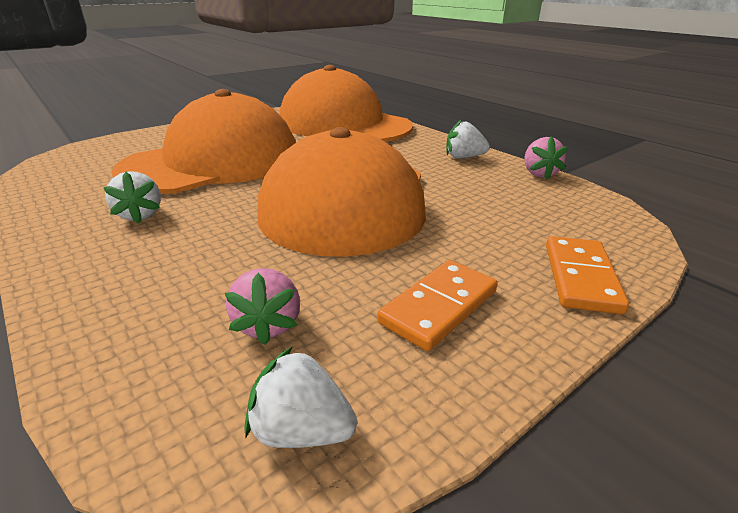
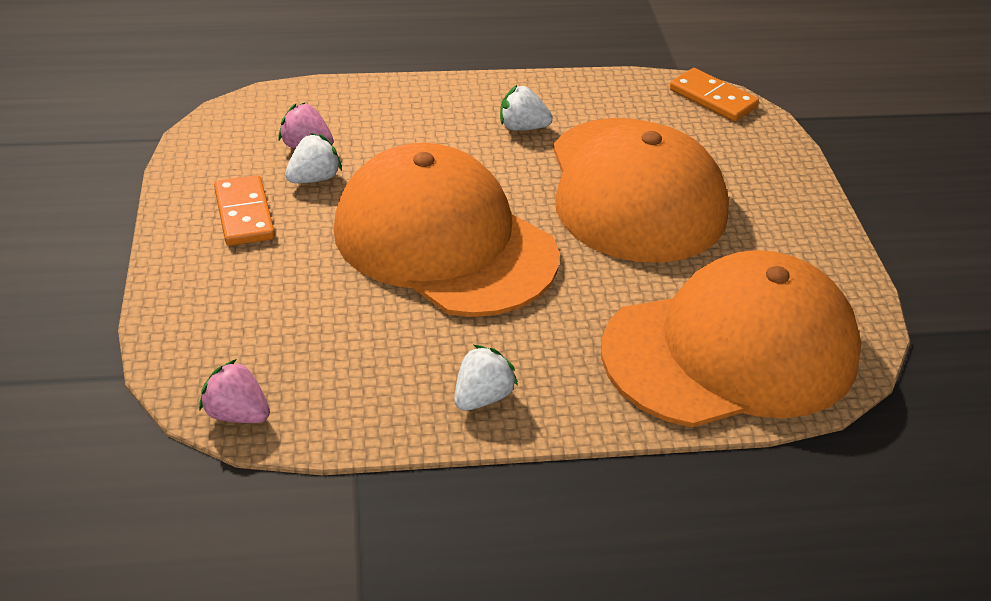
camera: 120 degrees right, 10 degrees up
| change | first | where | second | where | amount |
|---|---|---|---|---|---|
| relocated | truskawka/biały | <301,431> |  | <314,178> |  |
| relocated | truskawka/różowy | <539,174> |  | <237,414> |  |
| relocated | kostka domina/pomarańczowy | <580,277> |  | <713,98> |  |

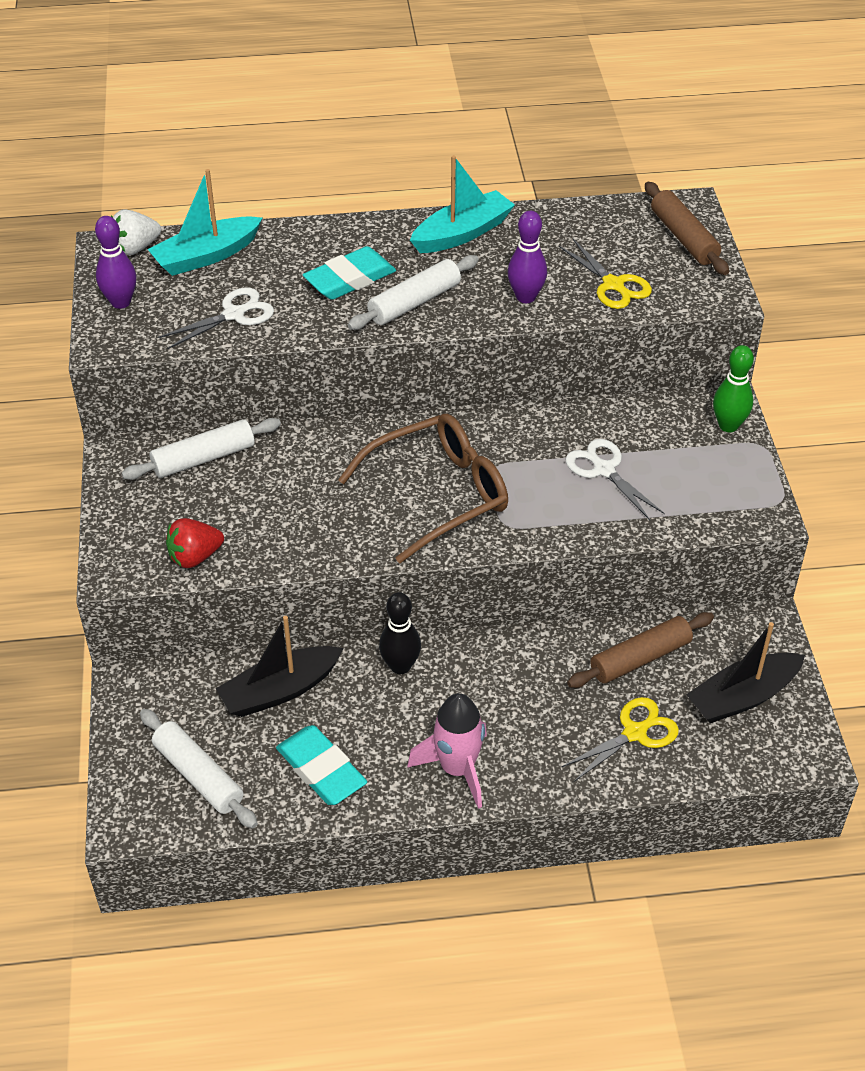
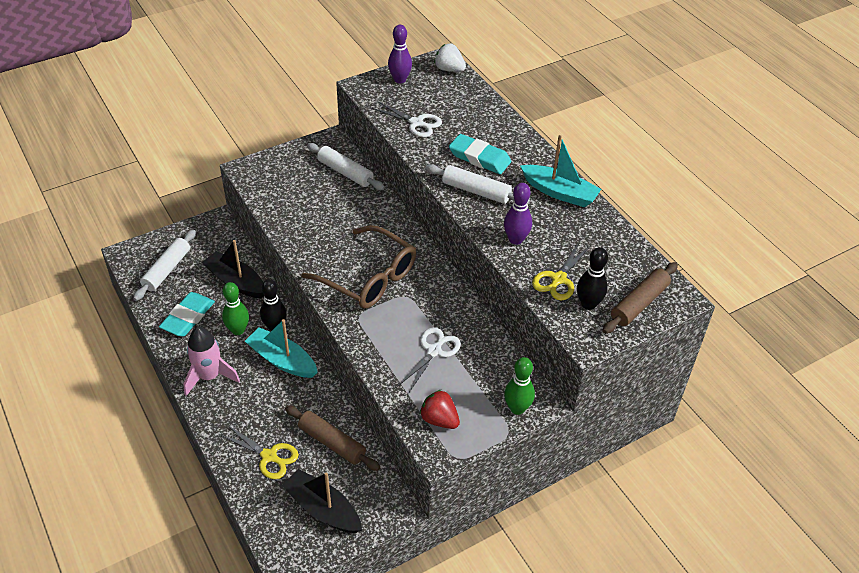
camera: 65 degrees right, 0 degrees up
| change | first | where | second | where | amount |
|---|---|---|---|---|---|
| appeared |  |  | kręgiel/zielony | <238,330> |  |
| appeared |  |  | kręgiel/czarny | <588,304> |  |
| relocated | łódka/turkusowy | <206,256> |  | <282,360> |  |
| relocated | truskawka/czerwony | <195,557> |  | <439,419> |  |

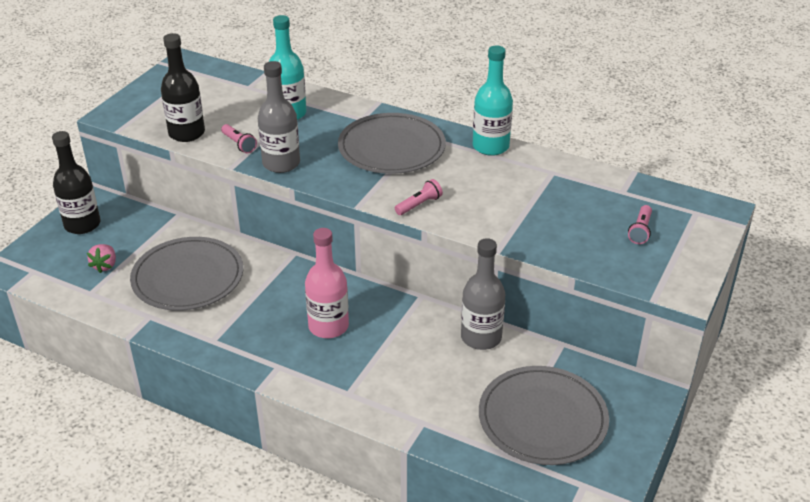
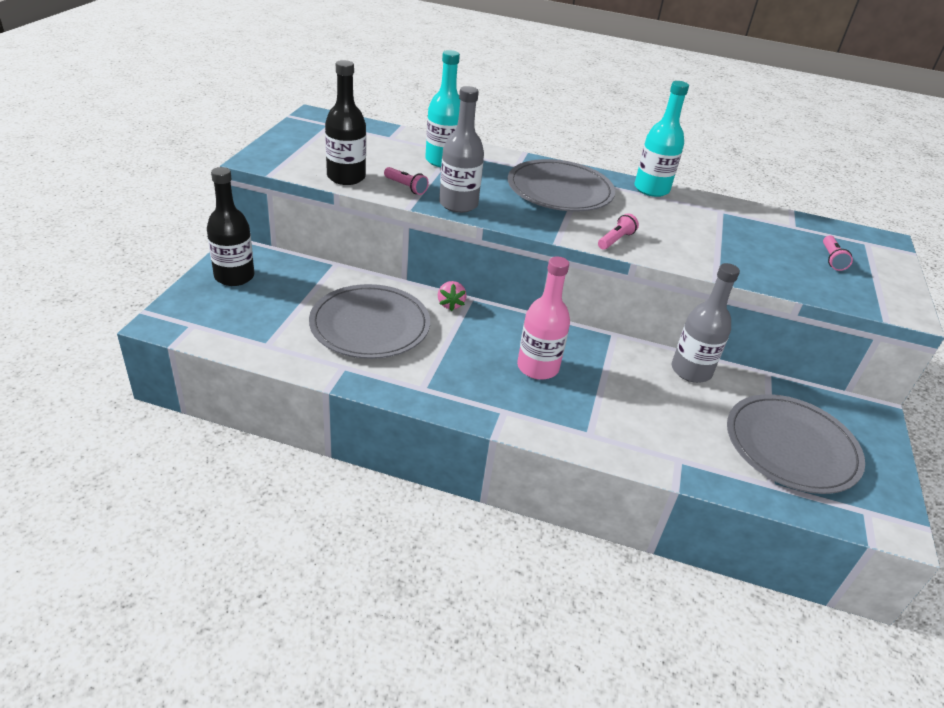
camera: 15 degrees left, 0 degrees up
| change | first | where | second | where | amount |
|---|---|---|---|---|---|
| relocated | truskawka/różowy | <105,266> |  | <450,304> |  |

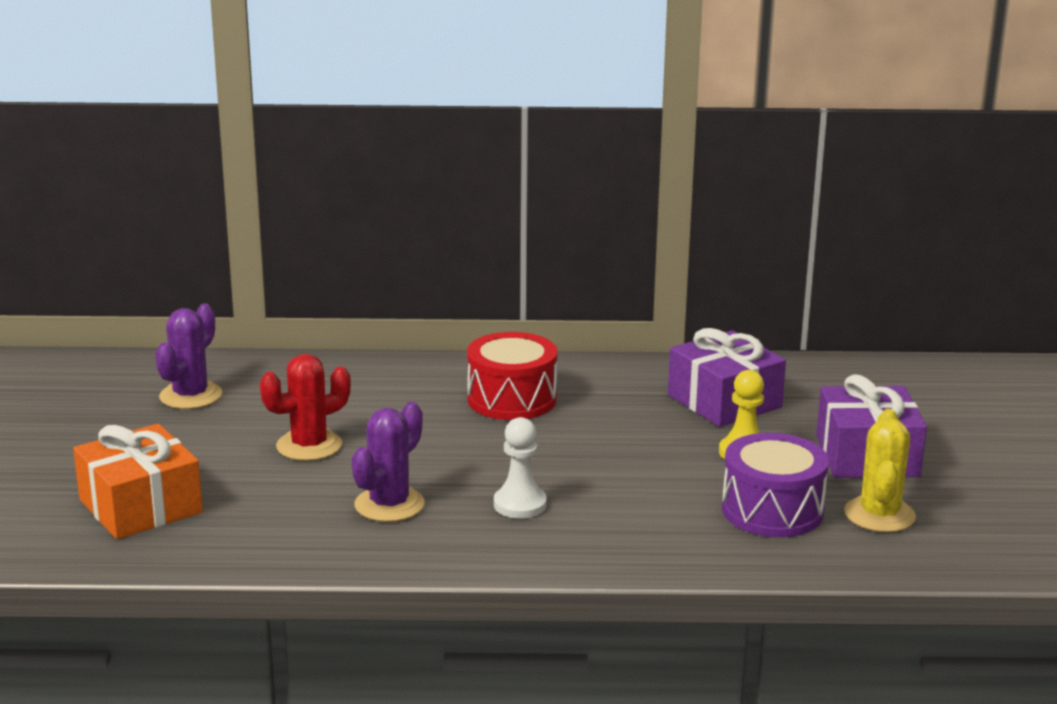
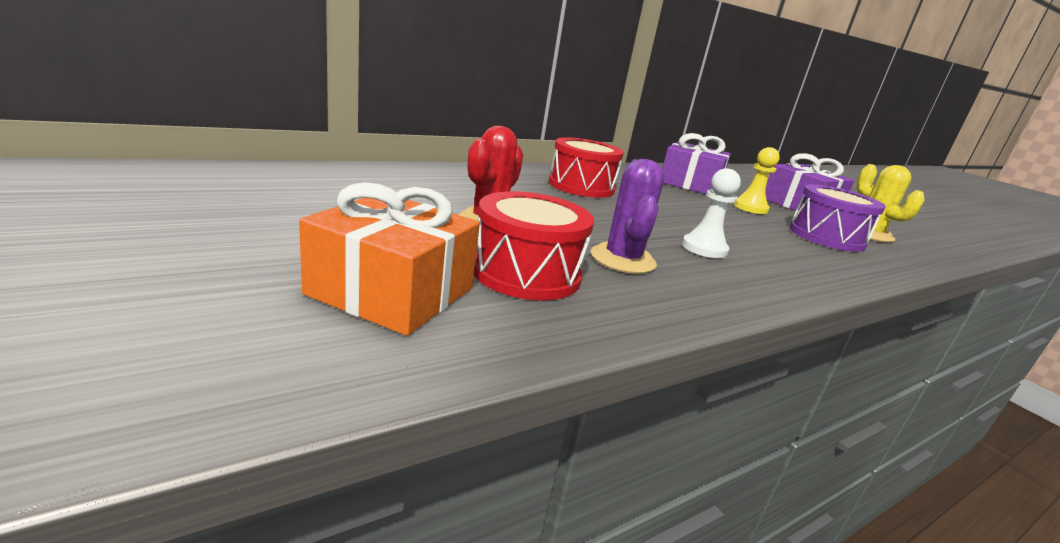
camera: 35 degrees left, 0 degrees up
| change | first | where | second | where | amount |
|---|---|---|---|---|---|
| missing | kaktus/fioletowy | <190,396> |  |  |  |
| appeared |  |  | bęben/czerwony | <526,273> |  |

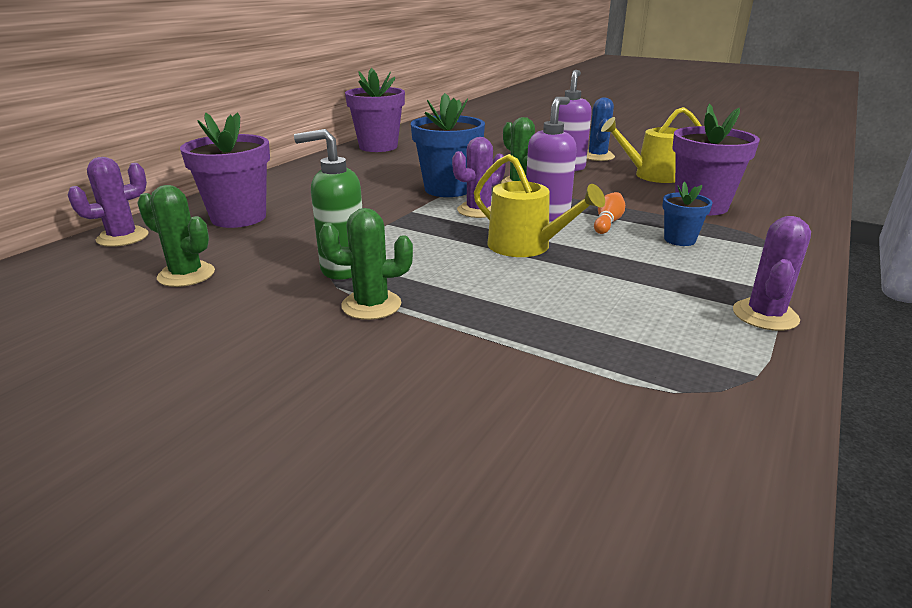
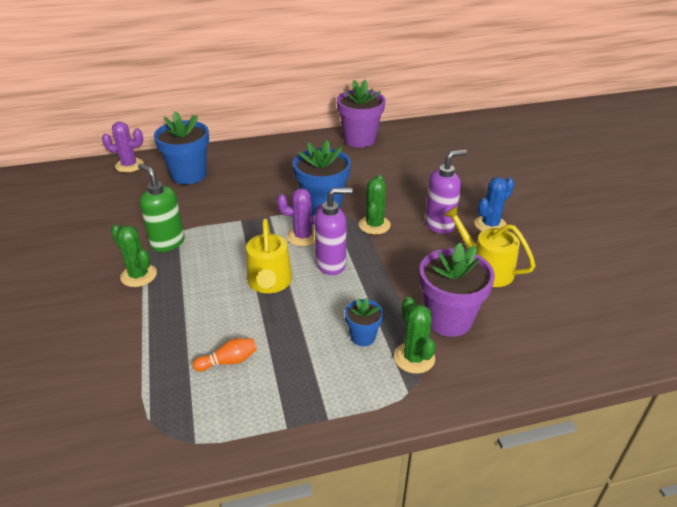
camera: 45 degrees right, 10 degrees up
| change | first | where | second | where | amount |
|---|---|---|---|---|---|
| missing | kaktus/fioletowy | <765,315> |  |  |  |
| relocated | kaktus/zielony | <186,275> |  | <414,358> |  |
| relocated | kręgiel/pomarańczowy | <607,222> |  | <229,361> |  |
| colour | doniczka/fioletowy | <238,217> | doniczka/niebieski | <189,175> |  |

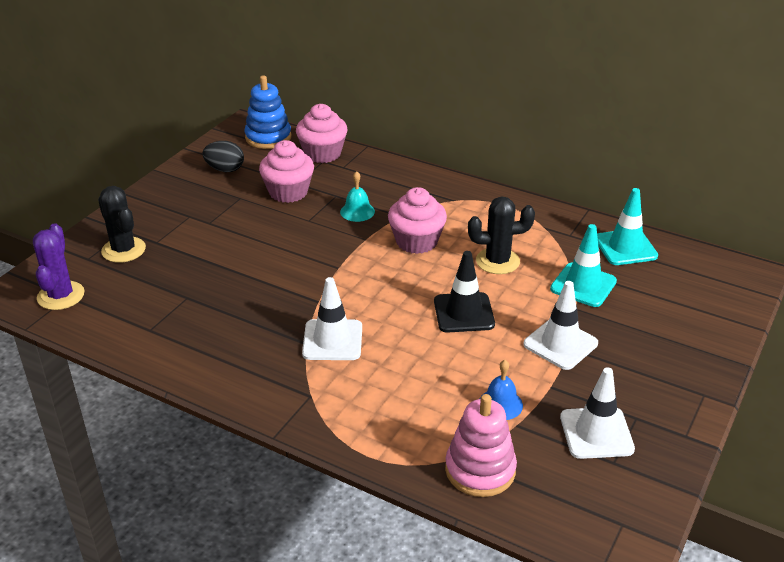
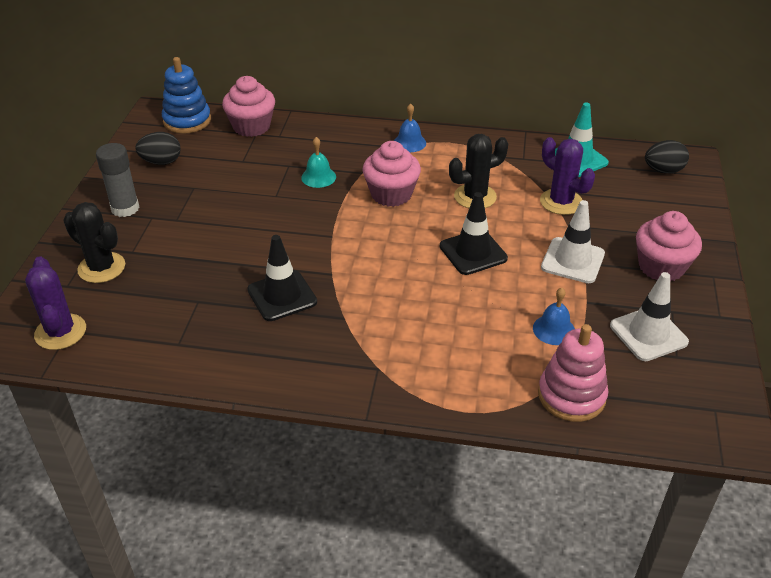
camera: 20 degrees left, 5 degrees up
| change | first | where | second | where | amount |
|---|---|---|---|---|---|
| missing | pachołek/biały | <332,340> |  |  |  |
| appeared |  |  | klej w sztyfcie/szary | <125,208> |  |
| appeared |  |  | pachołek/czarny | <282,296> |  |
| appeared |  |  | dzwonek/niebieski | <409,143> |  |
| appeared |  |  | jajko/czarny | <663,170> |  |
| relocated | muffinka/różowy | <288,192> |  | <661,267> |  |
| exchanged | pachołek/turkusowy | <583,285> | kaktus/fioletowy | <561,202> |  |

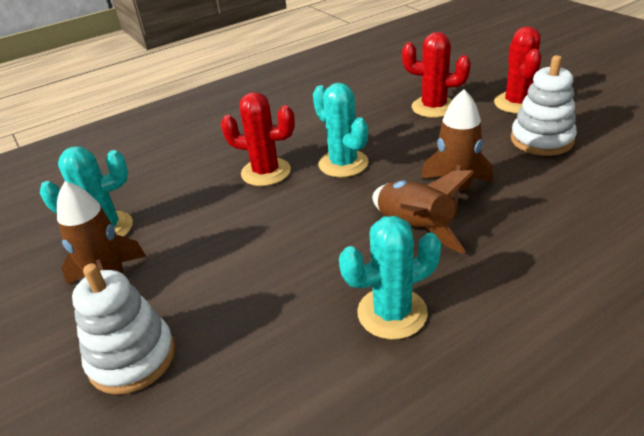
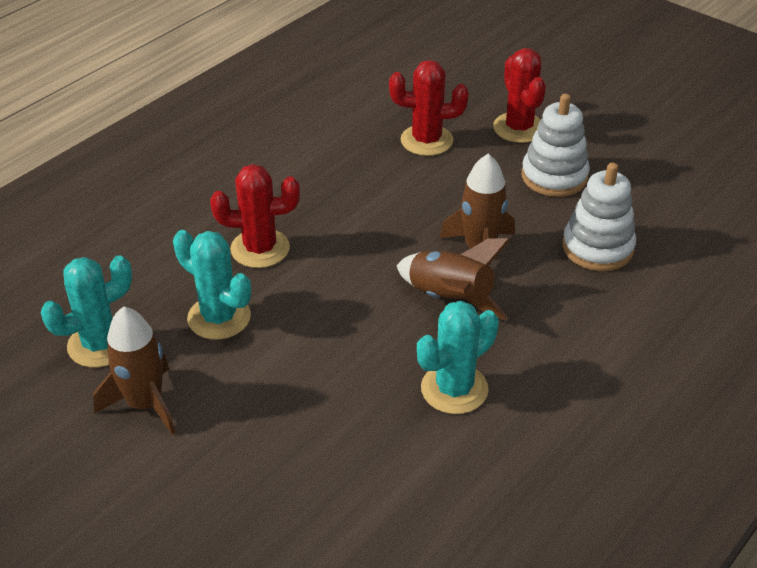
camera: 20 degrees left, 5 degrees up
| change | first | where | second | where | amount |
|---|---|---|---|---|---|
| relocated | zabawka nakładanka/biały | <132,358> |  | <597,247> |  |
| relocated | kaktus/turkusowy | <343,163> |  | <219,317> |  |

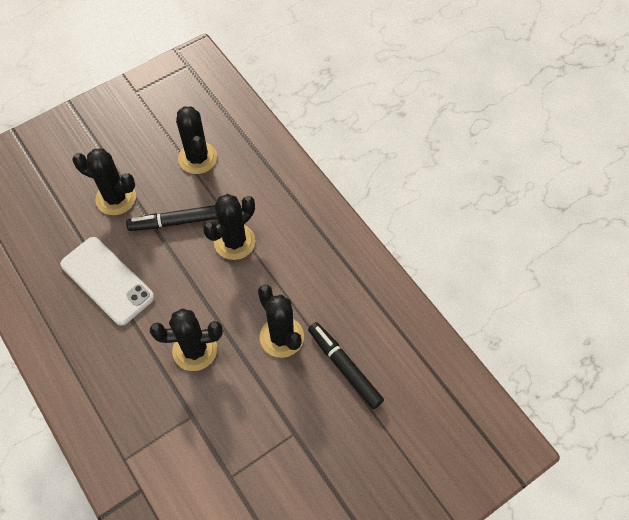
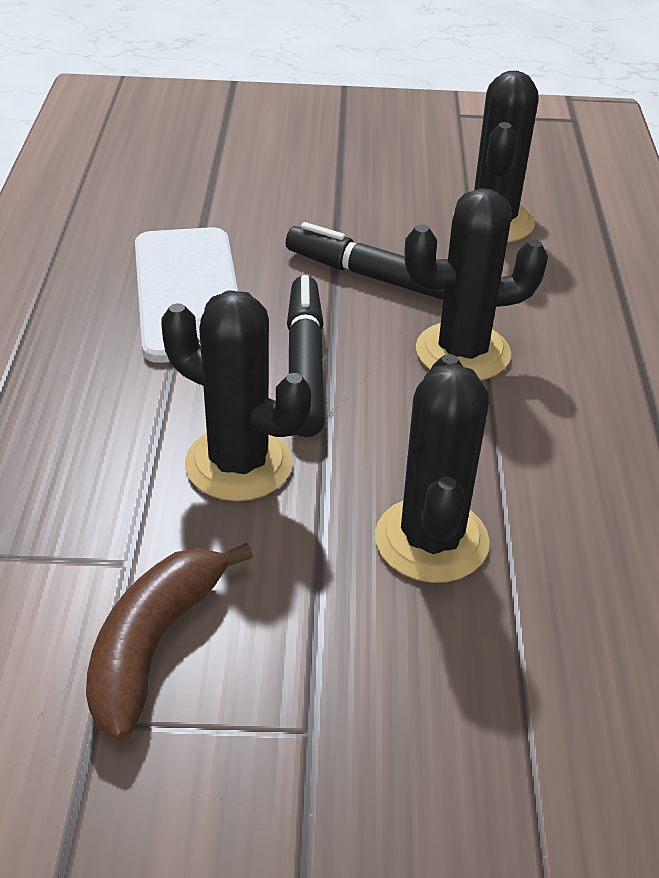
camera: 35 degrees right, 20 degrees down
| change | first | where | second | where | amount |
|---|---|---|---|---|---|
| missing | kaktus/czarny | <116,198> |  |  |  |
| appeared |  |  | banan/brązowy | <154,645> |  |
| relocated | flamaster/czarny | <344,367> |  | <305,365> |  |

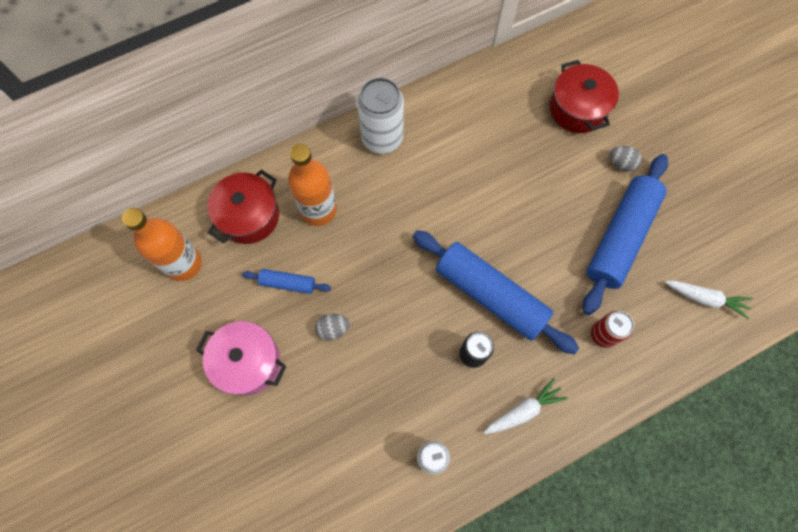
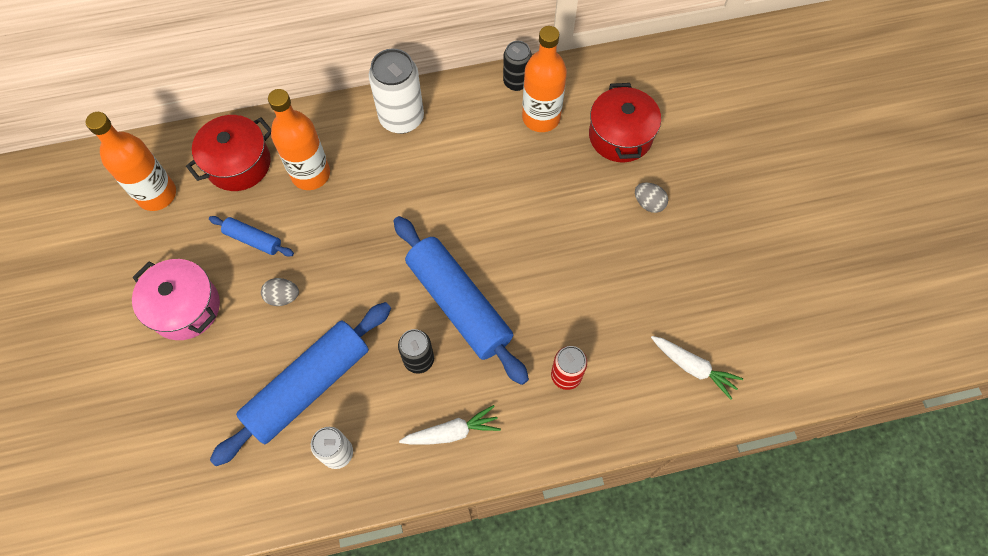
camera: 15 degrees right, 5 degrees down
| change | first | where | second | where | amount |
|---|---|---|---|---|---|
| appeared |  |  | puszka/czarny | <516,82> |  |
| appeared |  |  | butelka/pomarańczowy | <541,117> |  |
| relocated | wałek do ciasta/niebieski | <620,237> |  | <308,386> |  |

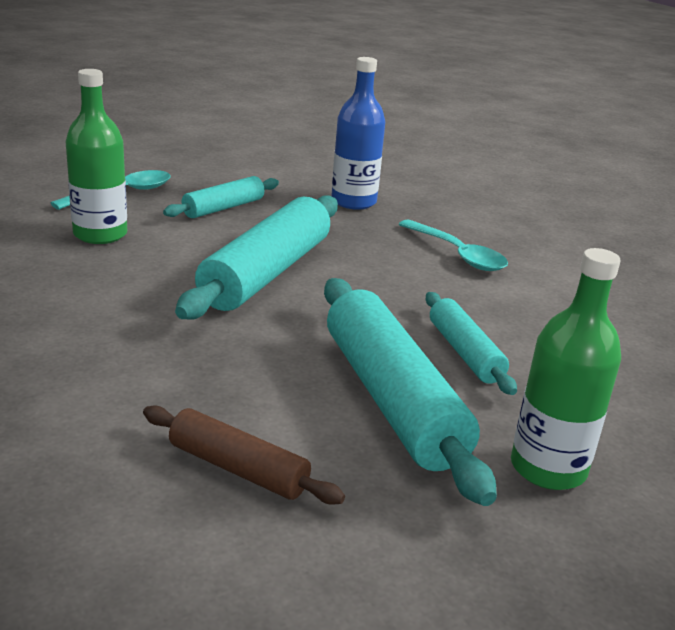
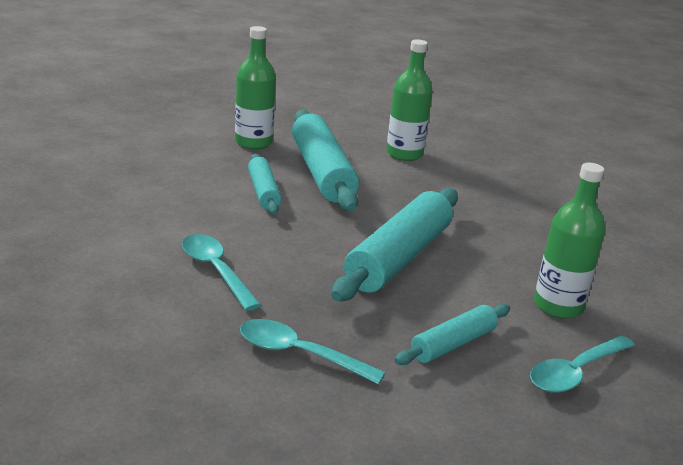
camera: 175 degrees left, 0 degrees up
| change | first | where | second | where | amount |
|---|---|---|---|---|---|
| exchanged | wałek do ciasta/brązowy | <238,469> | butelka/zielony | <404,154> |  |
| exchanged | butelka/niebieski | <353,202> | łyżka/turkusowy | <299,354> |  |

